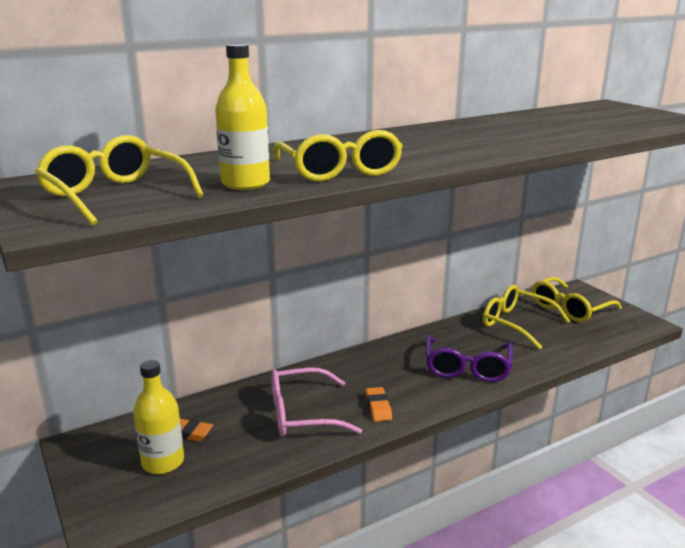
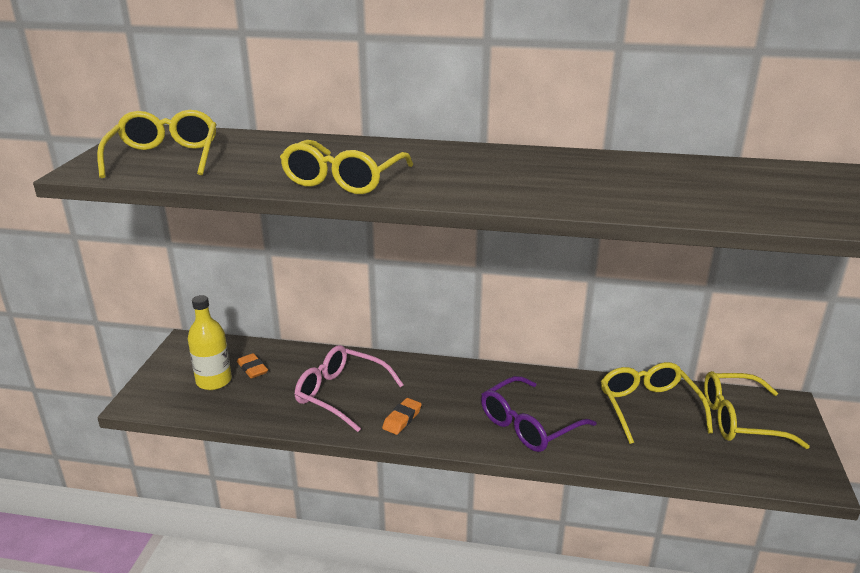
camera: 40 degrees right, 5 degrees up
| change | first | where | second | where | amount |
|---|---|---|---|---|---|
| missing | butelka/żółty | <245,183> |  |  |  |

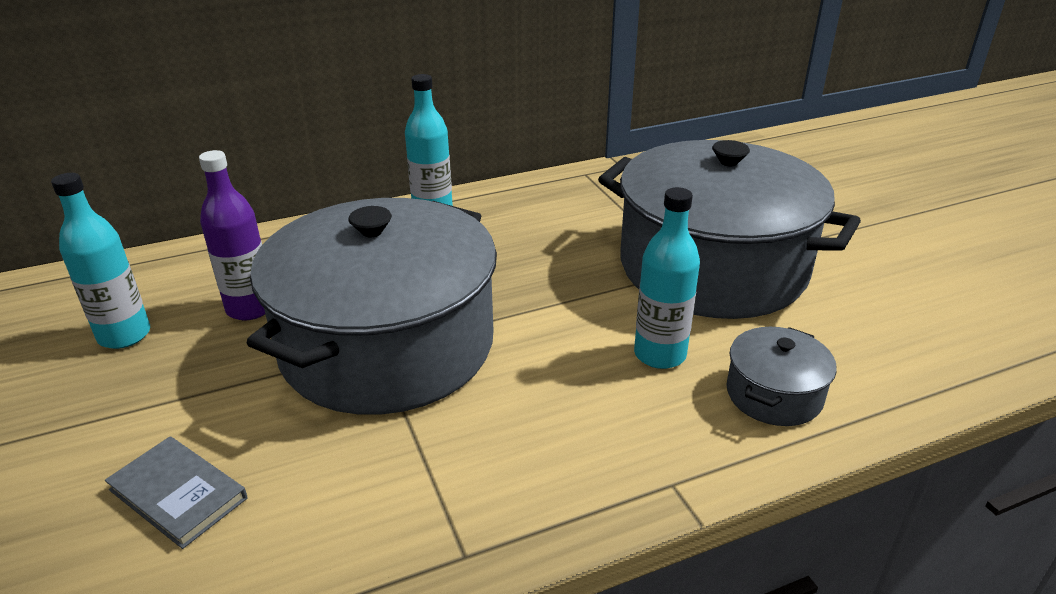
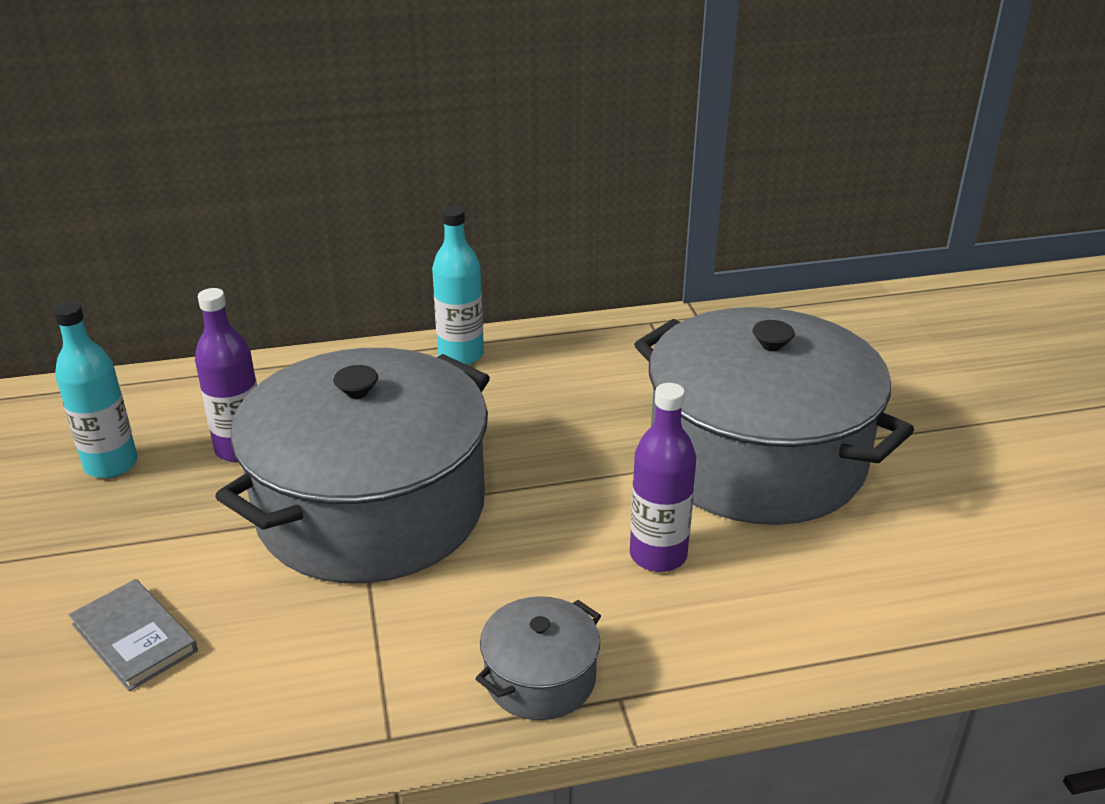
camera: 10 degrees right, 0 degrees up
| change | first | where | second | where | amount |
|---|---|---|---|---|---|
| relocated | garnek/szary | <774,394> |  | <540,678> |  |
| colour | butelka/turkusowy | <660,354> | butelka/fioletowy | <658,555> |  |

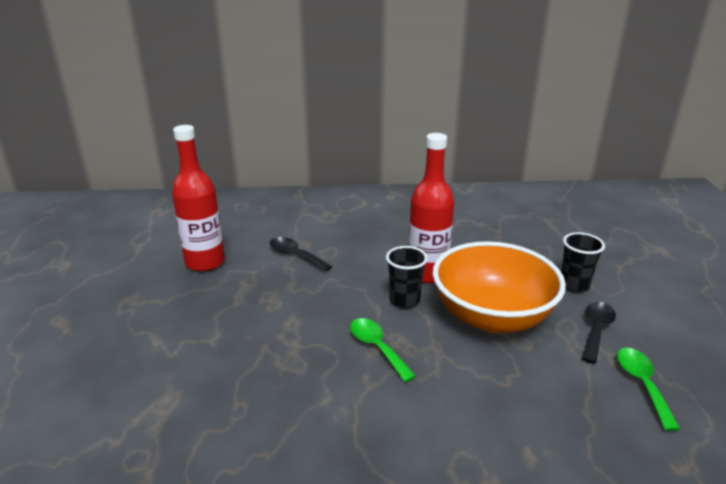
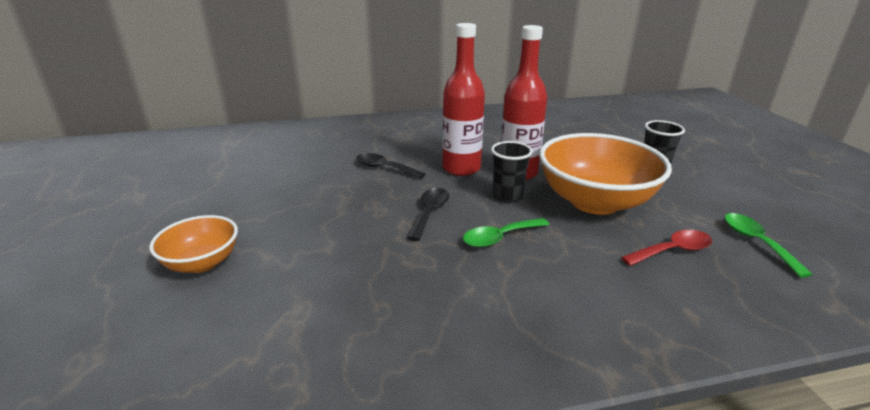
camera: 10 degrees left, 0 degrees up
| change | first | where | second | where | amount |
|---|---|---|---|---|---|
| appeared |  |  | miska/pomarańczowy | <202,263> |  |
| appeared |  |  | łyżka/czerwony | <672,251> |  |
| relocated | butelka/czerwony | <205,262> |  | <461,168> |  |
| relocated | łyżka/czarny | <596,330> |  | <429,212> |  |
| spun | łyżka/zielony | <377,347> |  | <499,238> | 75 degrees counterclockwise |

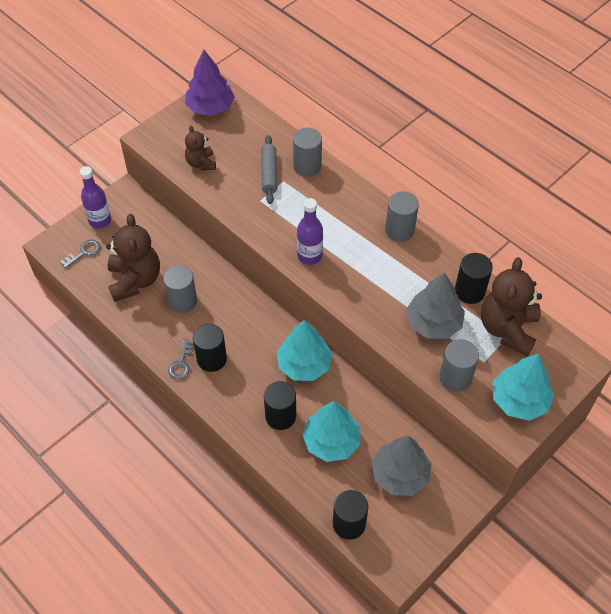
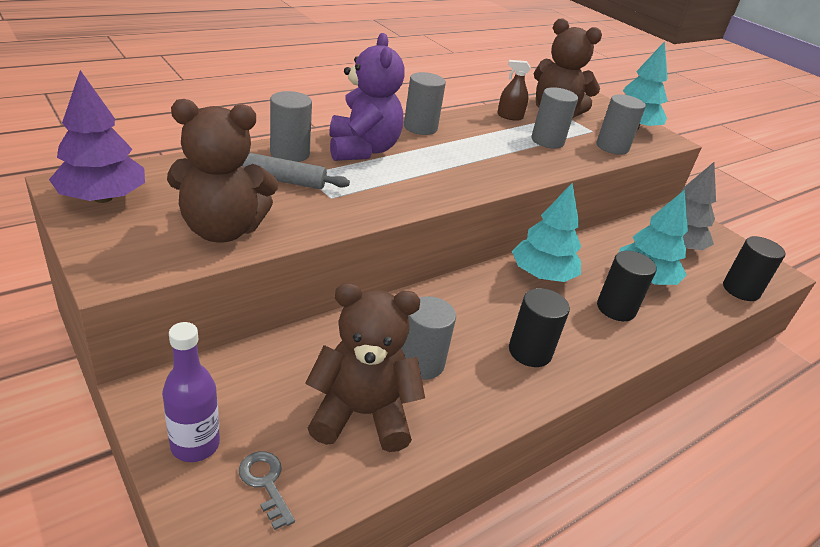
camera: 85 degrees left, 20 degrees down
| change | first | where | second | where | amount |
|---|---|---|---|---|---|
| missing | klucz/szary | <181,363> |  |  |  |
| missing | butelka/fioletowy | <309,256> |  |  |  |
| appeared |  |  | miś/fioletowy | <362,150> |  |
| exchanged | drzewko/szary | <433,323> | walec/szary | <547,141> |  |
| exchanged | walec/czarny | <469,291> | spryskiwacz/brązowy | <510,116> |  |
| size | miś/brązowy | <201,163> |  | <222,230> | x1.81 |

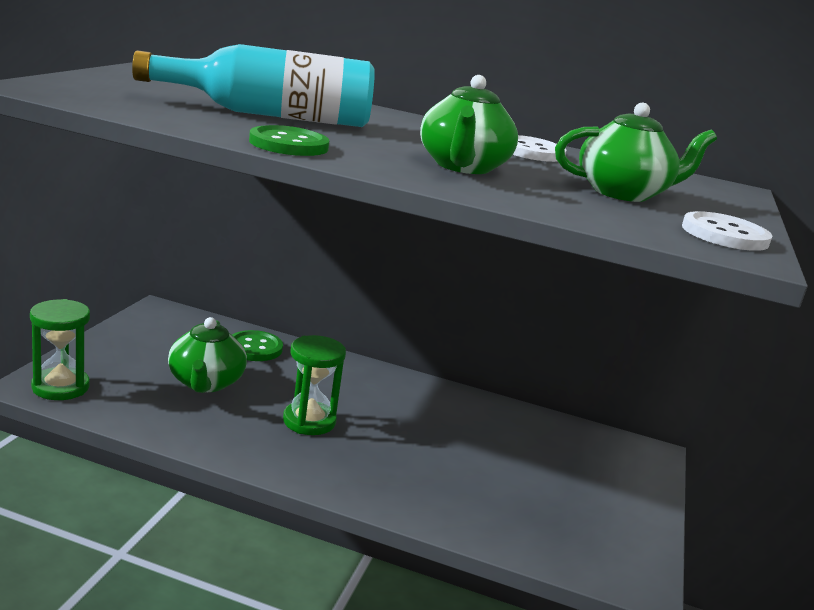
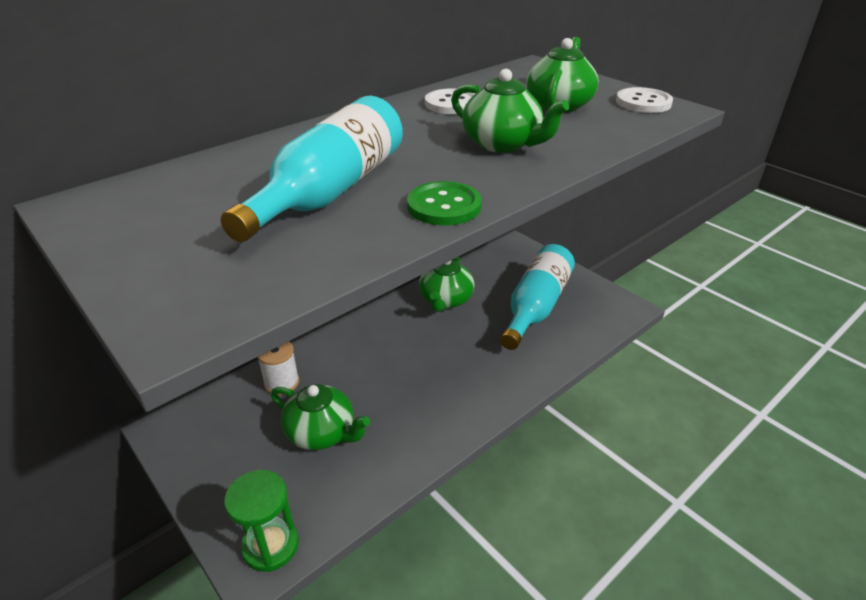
camera: 55 degrees left, 15 degrees up
| change | first | where | second | where | amount |
|---|---|---|---|---|---|
| missing | klepsydra/zielony | <309,421> |  |  |  |
| appeared |  |  | imbryk/zielony | <445,300> |  |
| appeared |  |  | butelka/turkusowy | <536,306> |  |
| exchanged | guzik/zielony | <254,348> | szpulka/biały | <281,383> |  |

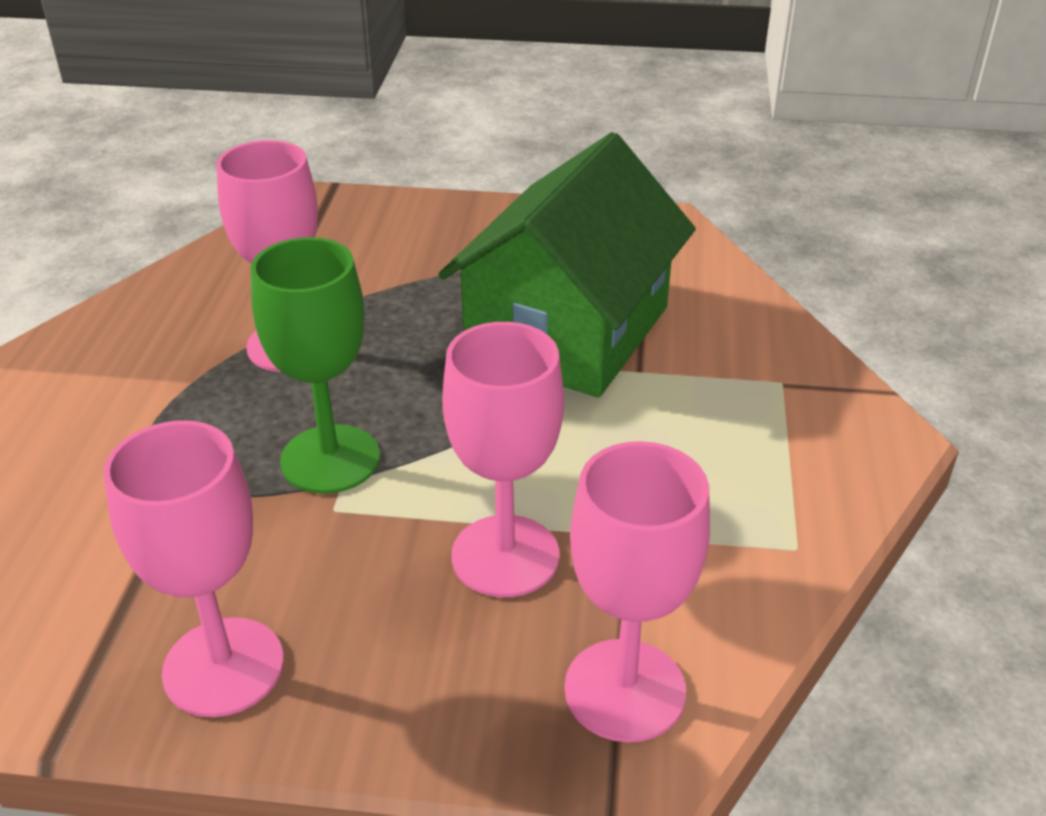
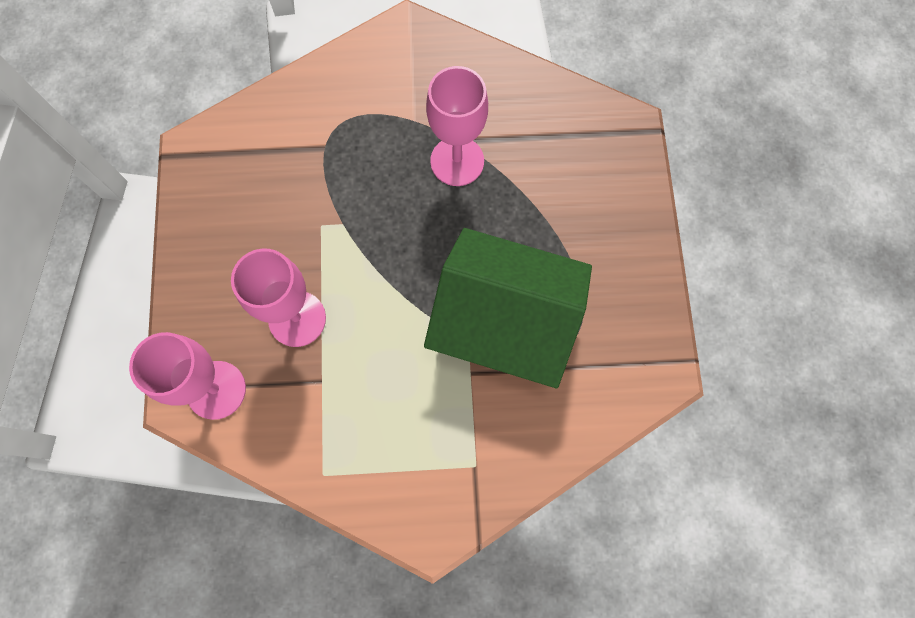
camera: 80 degrees right, 35 degrees up
| change | first | where | second | where | amount |
|---|---|---|---|---|---|
| missing | kielich/różowy | <223,667> |  |  |  |
| missing | kielich/zielony | <330,459> |  |  |  |

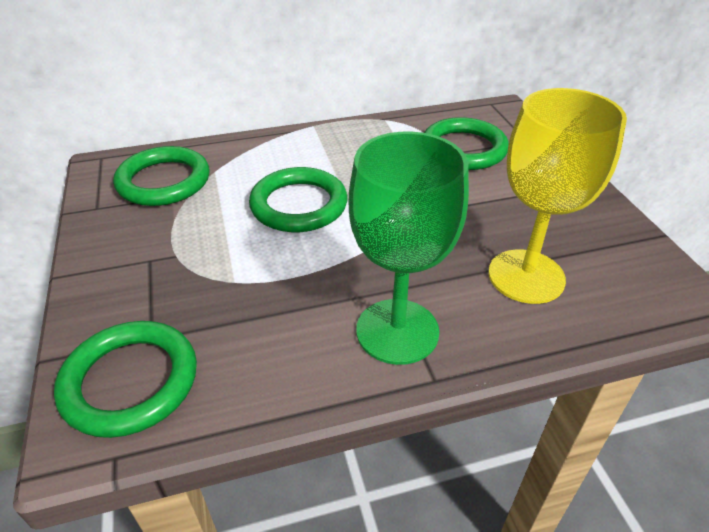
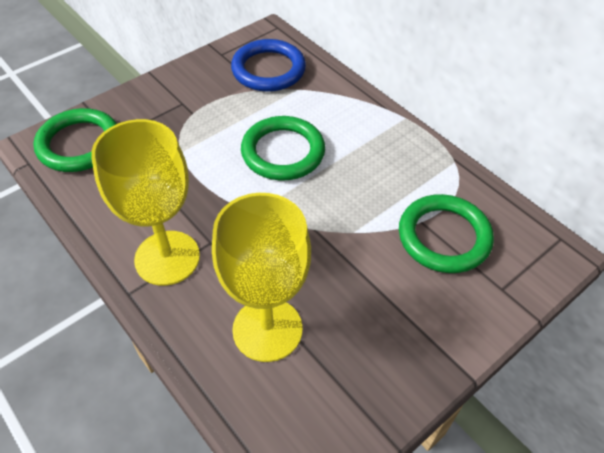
camera: 65 degrees right, 10 degrees up
| change | first | where | second | where | amount |
|---|---|---|---|---|---|
| colour | pierścień/zielony | <164,181> | pierścień/niebieski | <268,69> |  |
| colour | kielich/zielony | <397,331> | kielich/żółty | <167,258> |  |

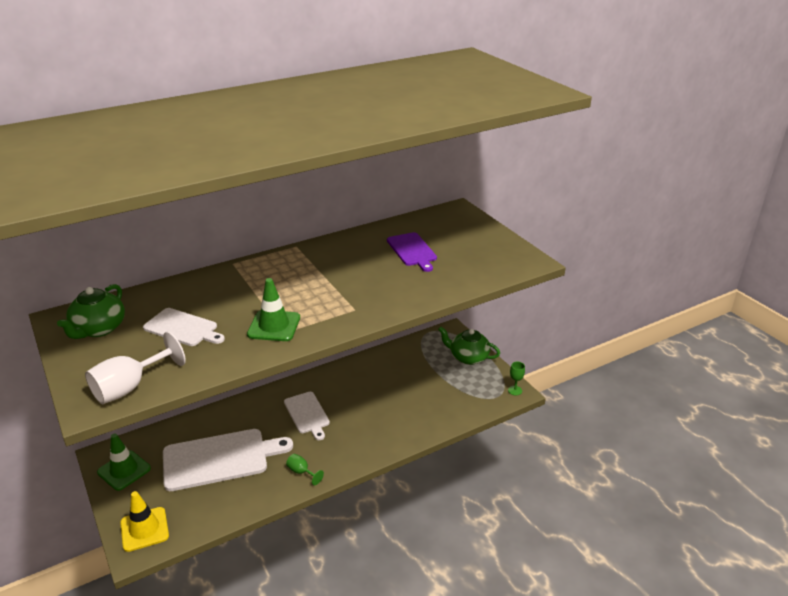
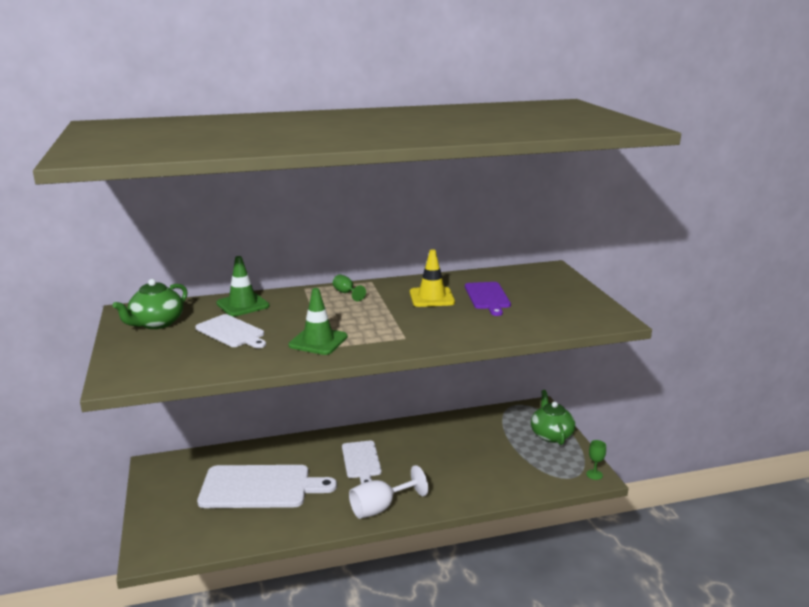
camera: 15 degrees right, 10 degrees down
| change | first | where | second | where | amount |
|---|---|---|---|---|---|
| relocated | kielich/biały | <129,387> |  | <380,508> |  |
| relocated | pachołek/zielony | <124,470> |  | <242,305> |  |
| relocated | pachołek/żółty | <144,529> |  | <431,297> |  |
| relocated | kielich/zielony | <301,472> |  | <346,293> |  |
| spun | imbryk/zielony | <468,357> |  | <551,435> | 45 degrees clockwise |

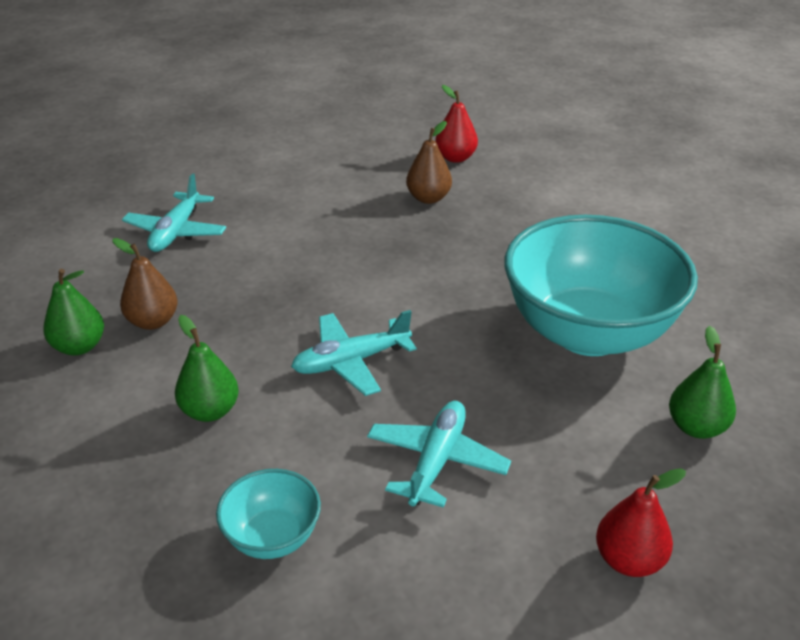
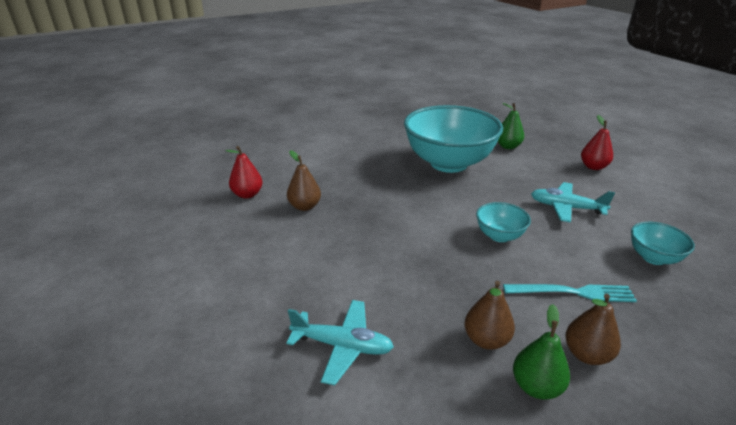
camera: 90 degrees left, 5 degrees down
| change | first | where | second | where | amount |
|---|---|---|---|---|---|
| appeared |  |  | gruszka/brązowy | <586,354> |  |
| exchanged | gruszka/zielony | <210,411> | widelec/turkusowy | <573,292> |  |
| exchanged | samolot/turkusowy | <351,362> | miska/turkusowy | <499,236> |  |

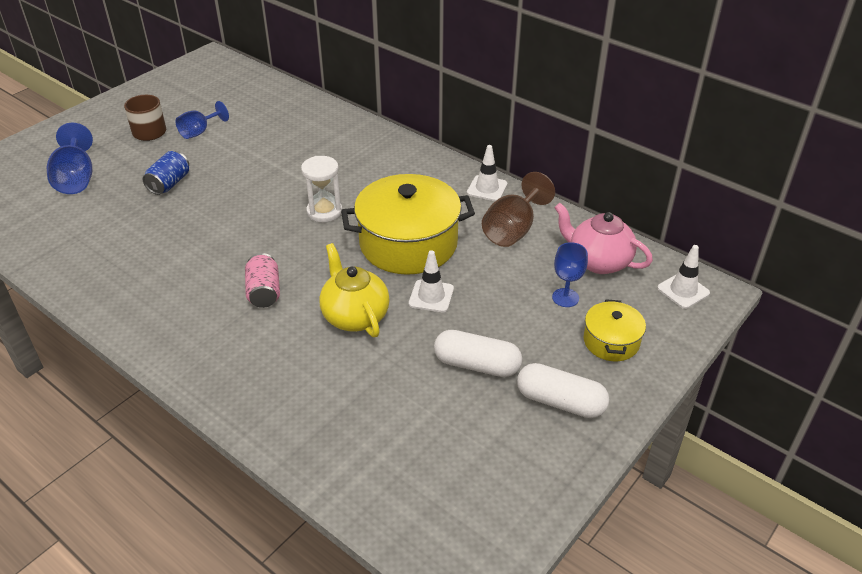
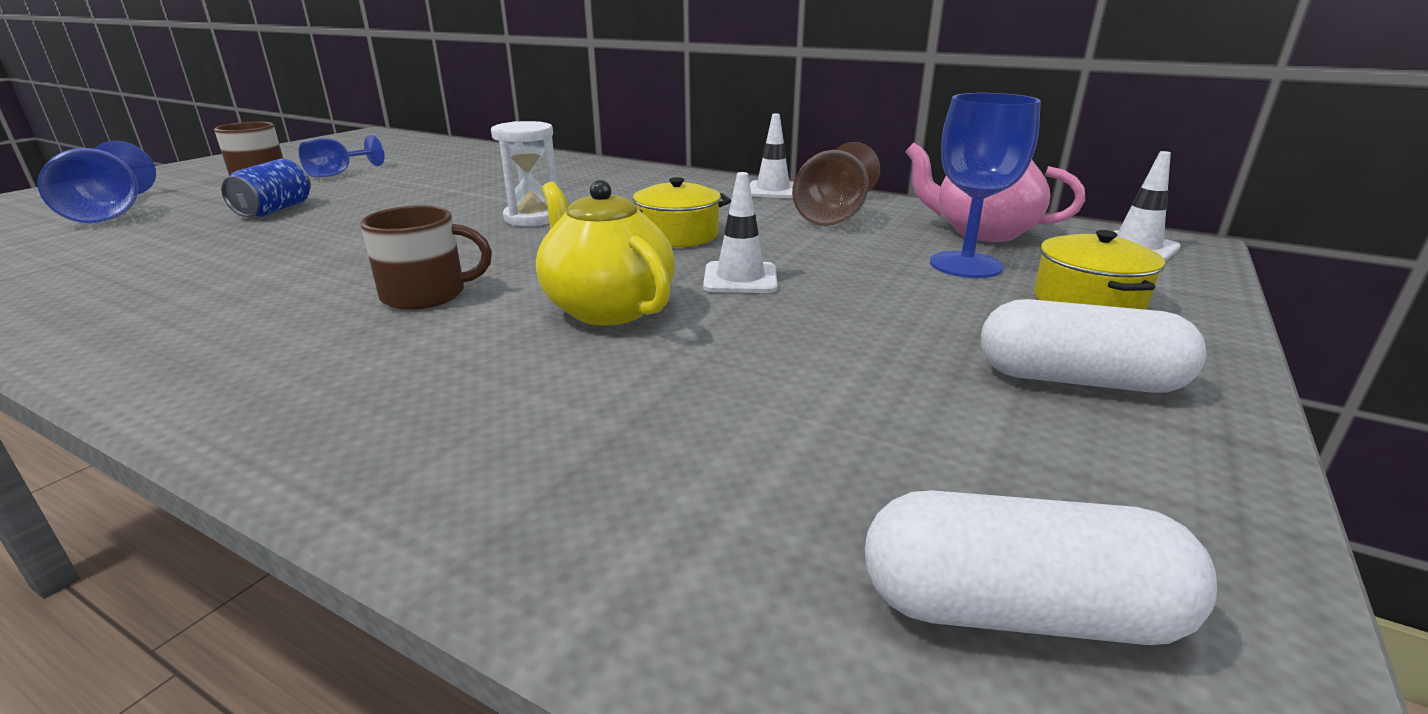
camera: 10 degrees left, 15 degrees down
| change | first | where | second | where | amount |
|---|---|---|---|---|---|
| relocated | kapsułka/biały | <477,365> |  | <1018,611> |  |
| exchanged | puszka/różowy | <264,292> | kubek/brązowy | <426,294> |  |
| size | garnek/żółty | <408,243> |  | <678,235> | x0.51 |
| size | kielich/niebieski | <565,297> |  | <966,265> | x1.53 |

